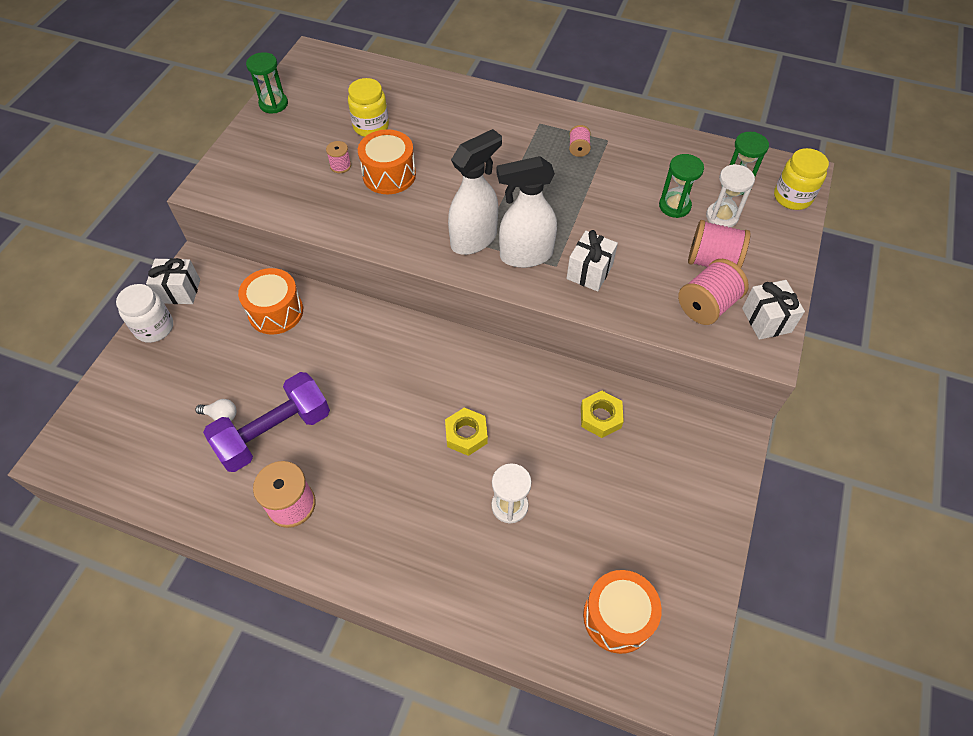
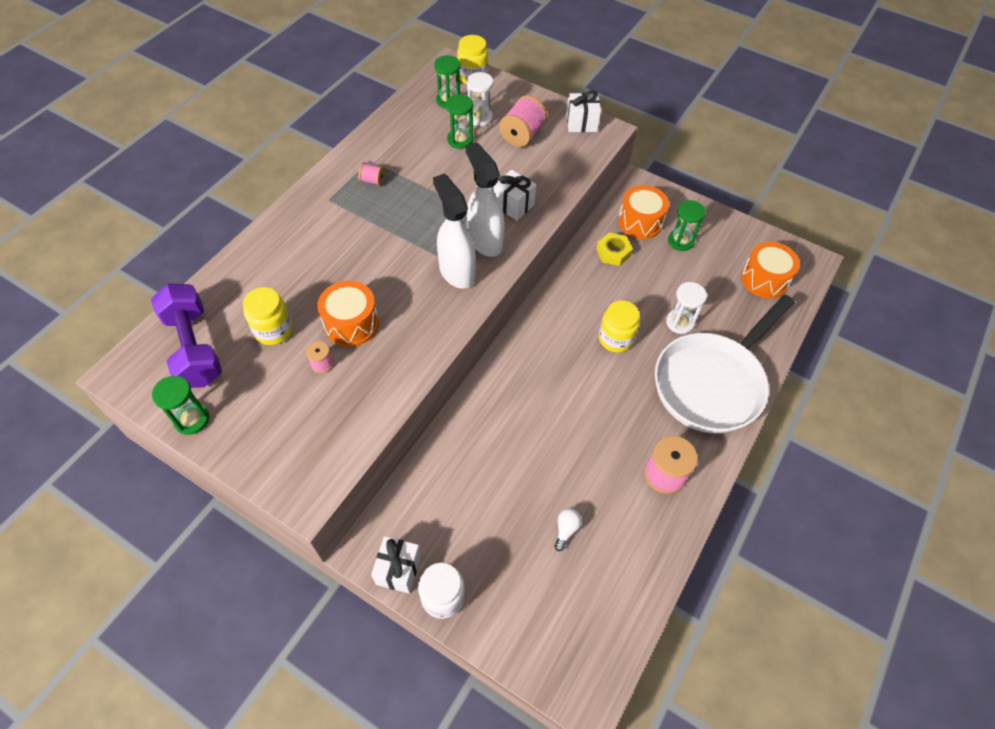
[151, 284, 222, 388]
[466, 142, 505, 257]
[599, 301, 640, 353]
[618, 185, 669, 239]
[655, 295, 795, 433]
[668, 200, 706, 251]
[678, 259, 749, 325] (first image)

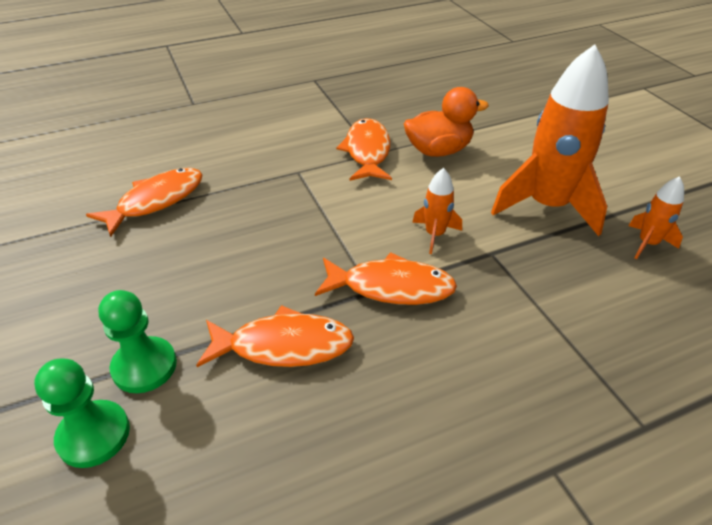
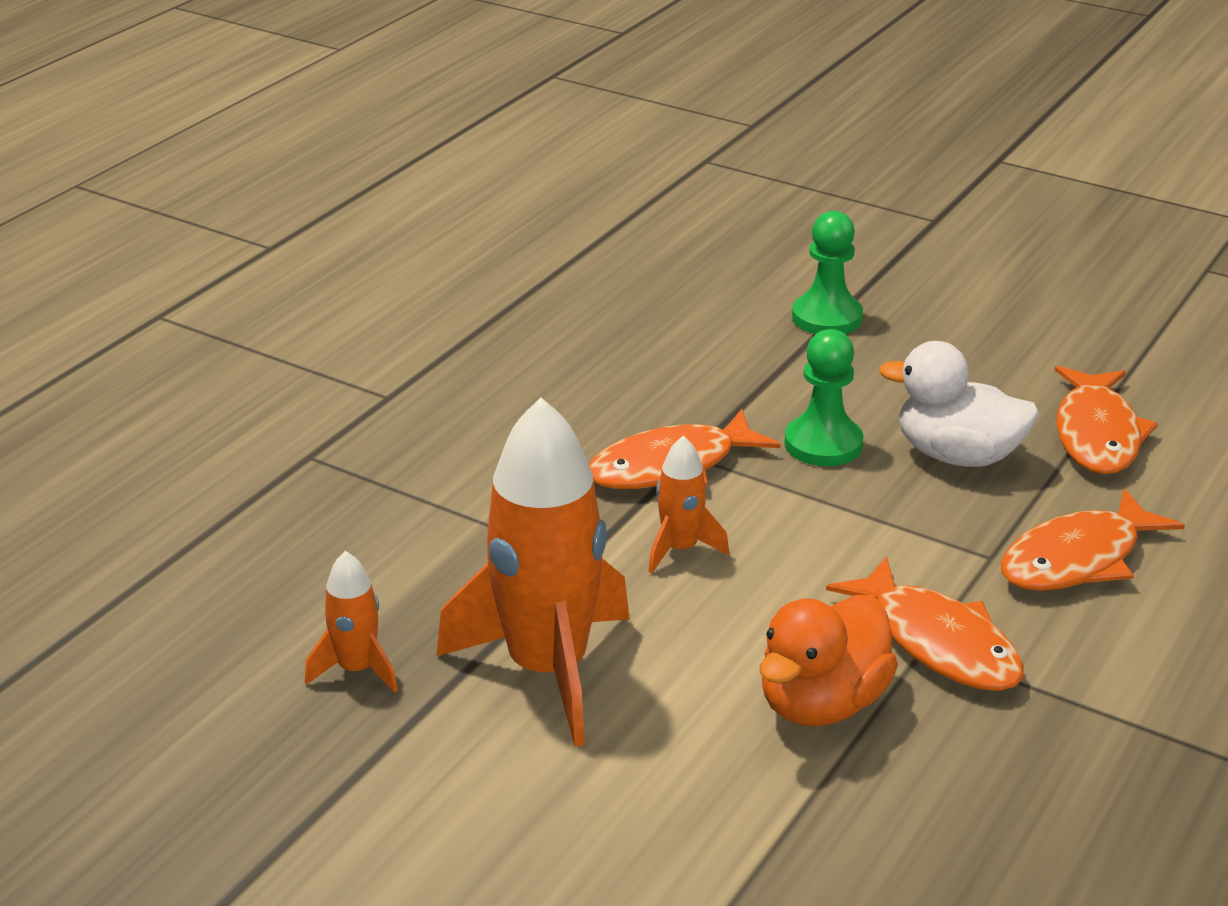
[784, 329, 864, 466]
[879, 341, 1039, 467]
[1001, 489, 1185, 591]

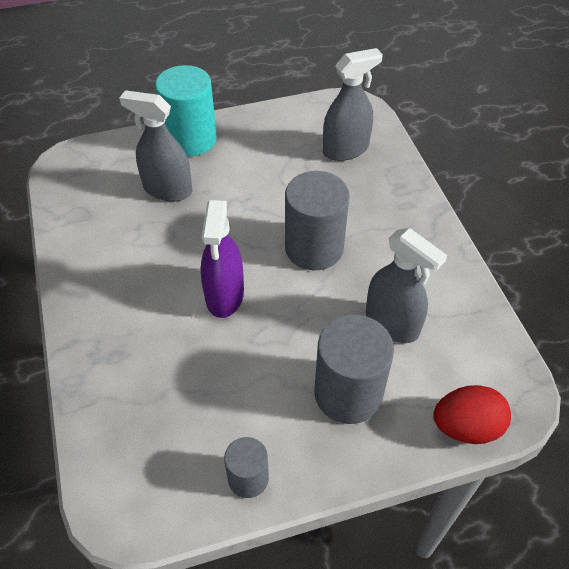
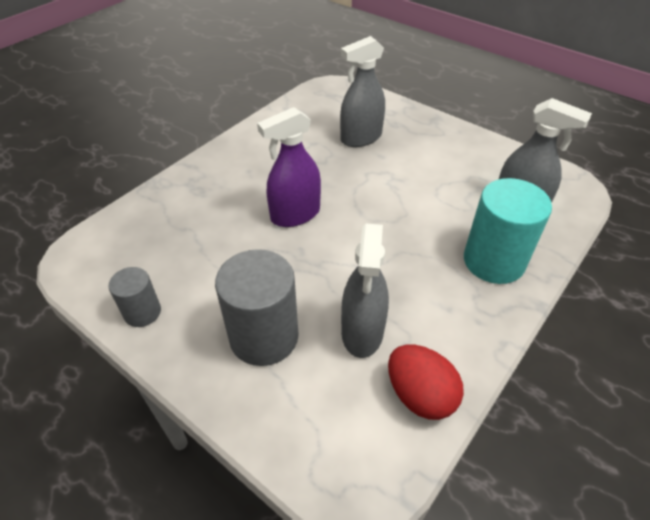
[340, 36, 385, 147]
[388, 344, 464, 420]
[464, 178, 552, 284]
[285, 171, 349, 270] (first image)

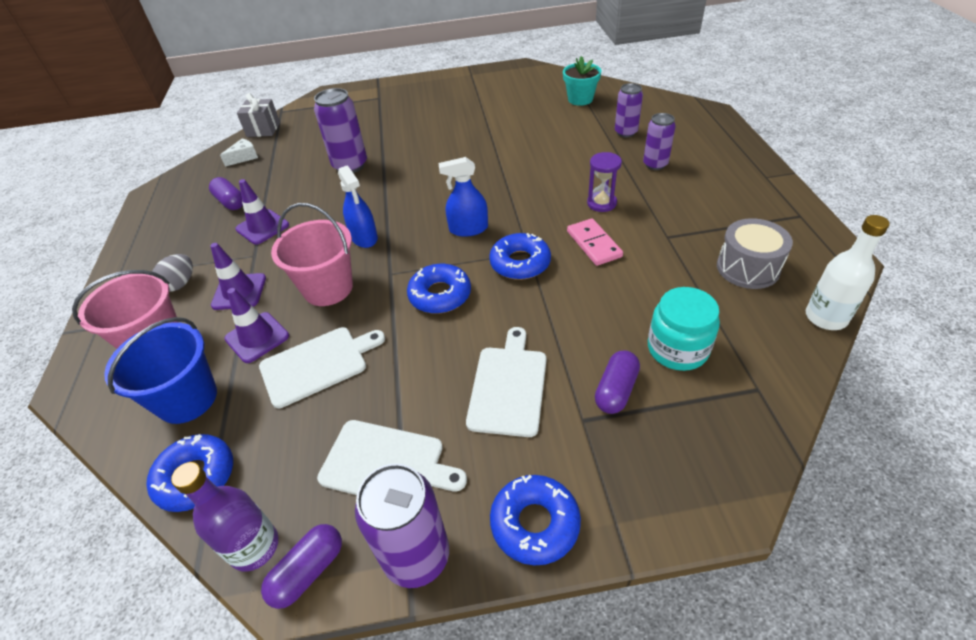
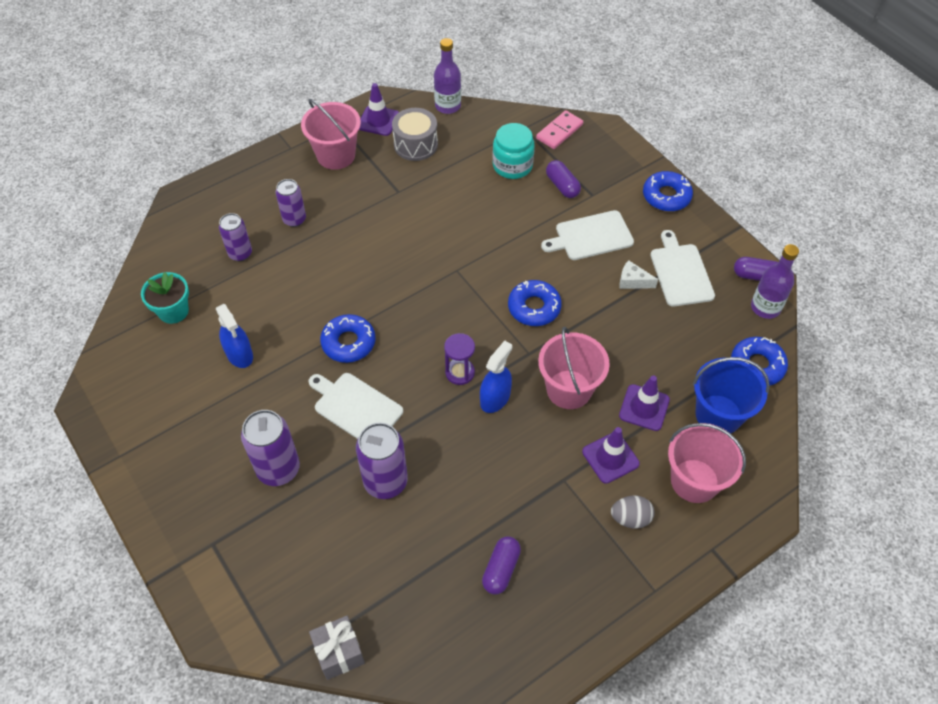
[216, 304, 253, 368]
[241, 410, 300, 486]
[301, 99, 361, 170]
[309, 373, 403, 439]
[320, 314, 376, 363]
[359, 83, 399, 136]
[434, 38, 461, 114]
[444, 333, 475, 385]
[536, 110, 583, 149]
[546, 160, 581, 198]
[619, 260, 658, 289]

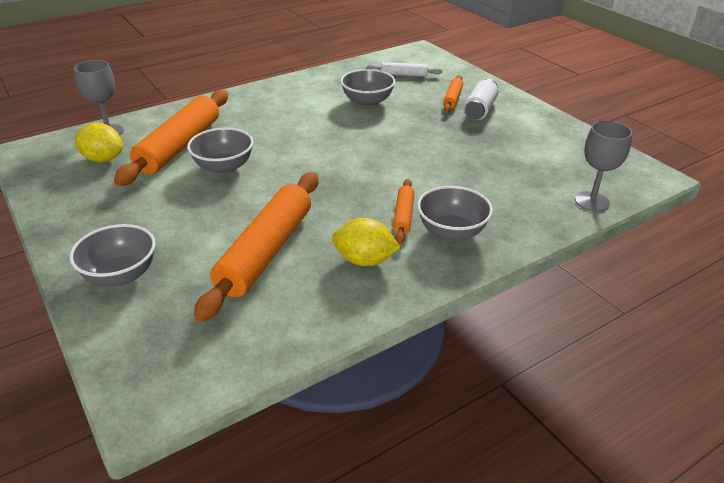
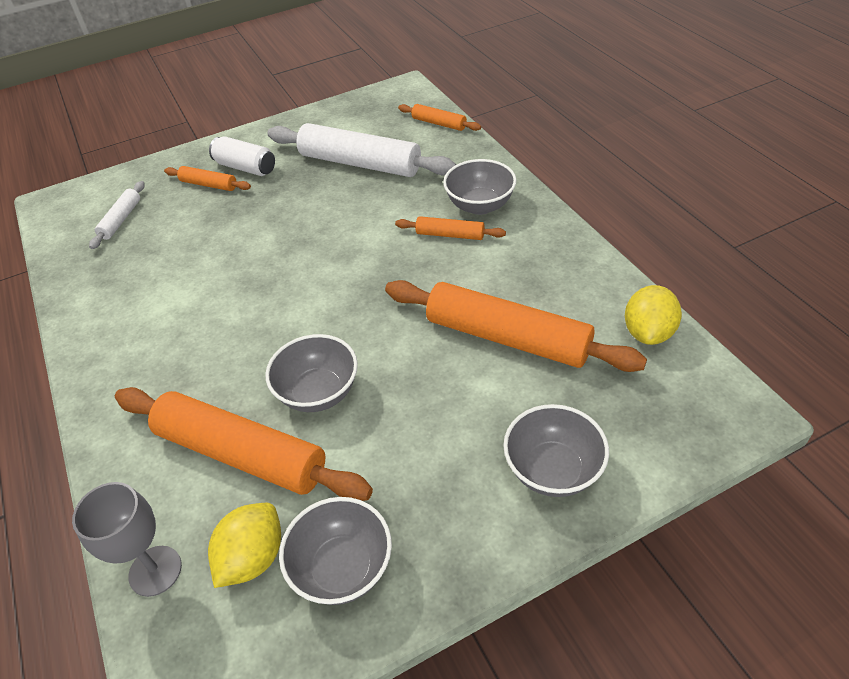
[267, 123, 456, 177]
[279, 497, 392, 605]
[398, 104, 481, 131]
[625, 285, 682, 345]

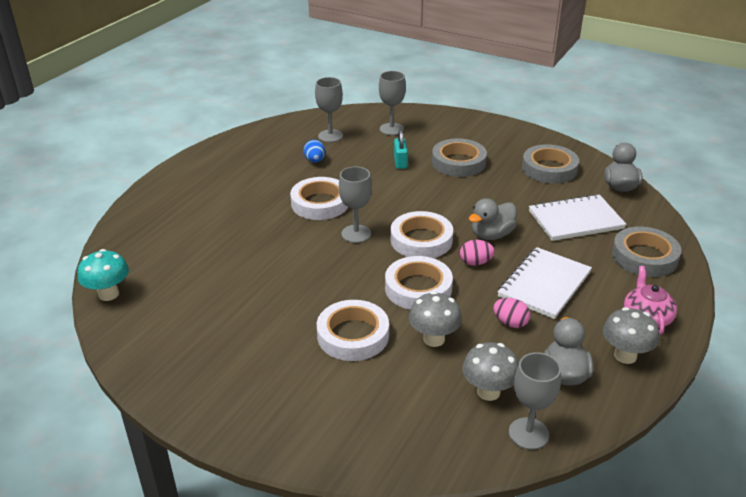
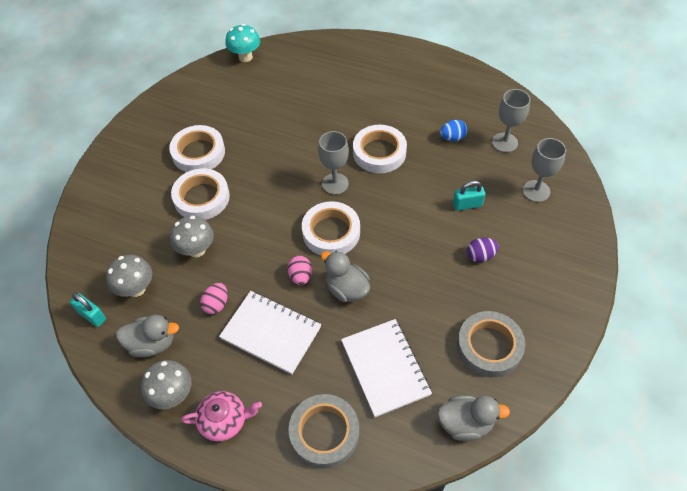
[70, 293, 106, 327]
[169, 125, 225, 172]
[467, 238, 499, 262]

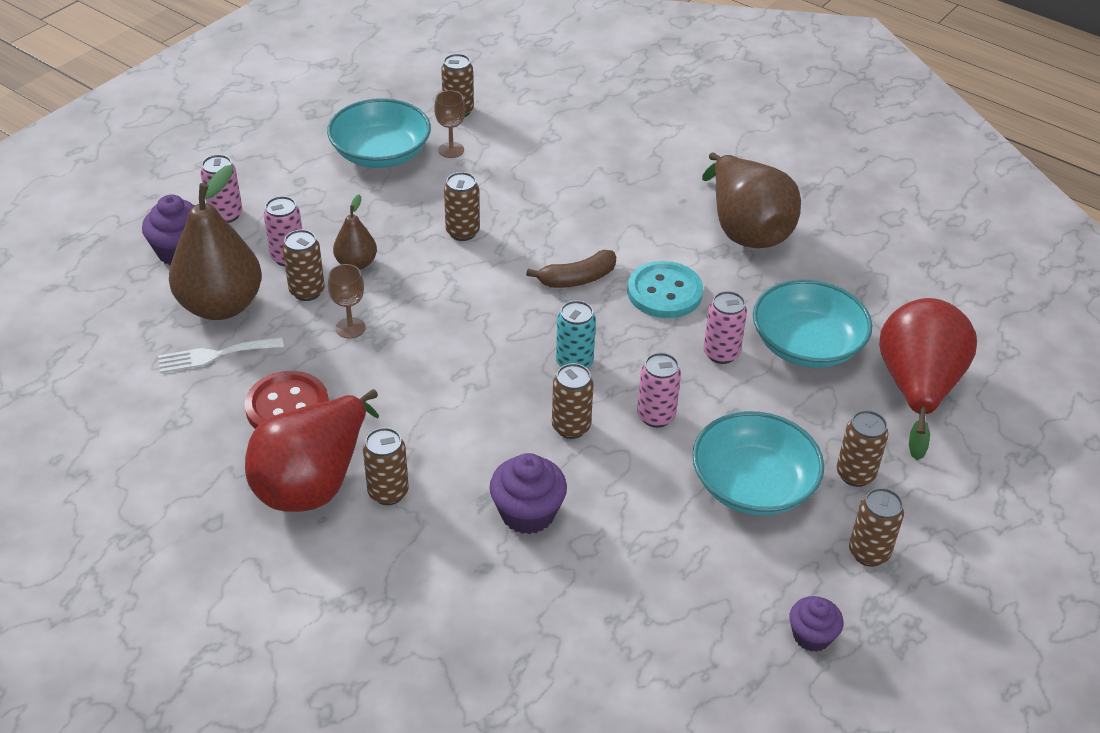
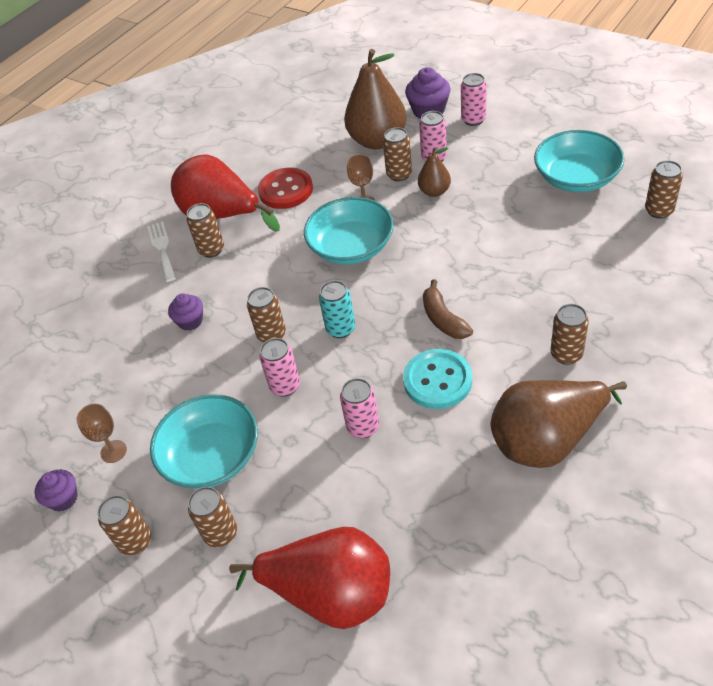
[76, 404, 127, 463]
[147, 221, 176, 282]
[168, 294, 203, 331]
[304, 197, 394, 265]
[550, 304, 589, 365]

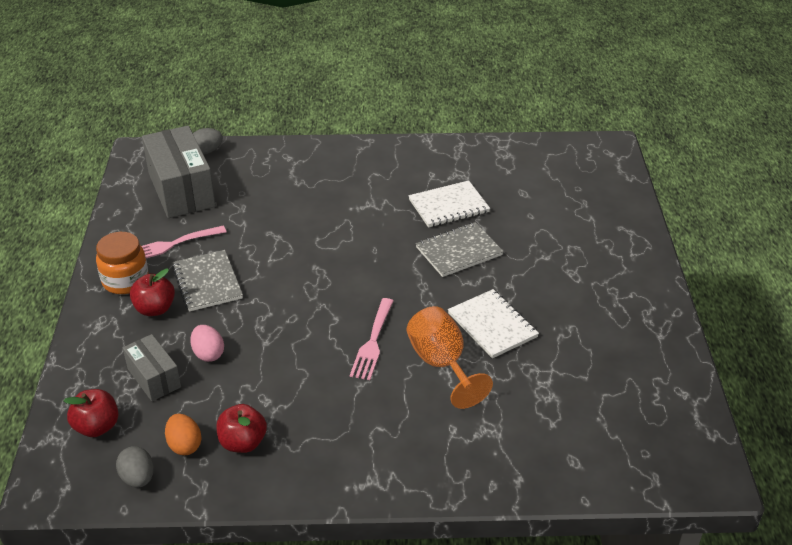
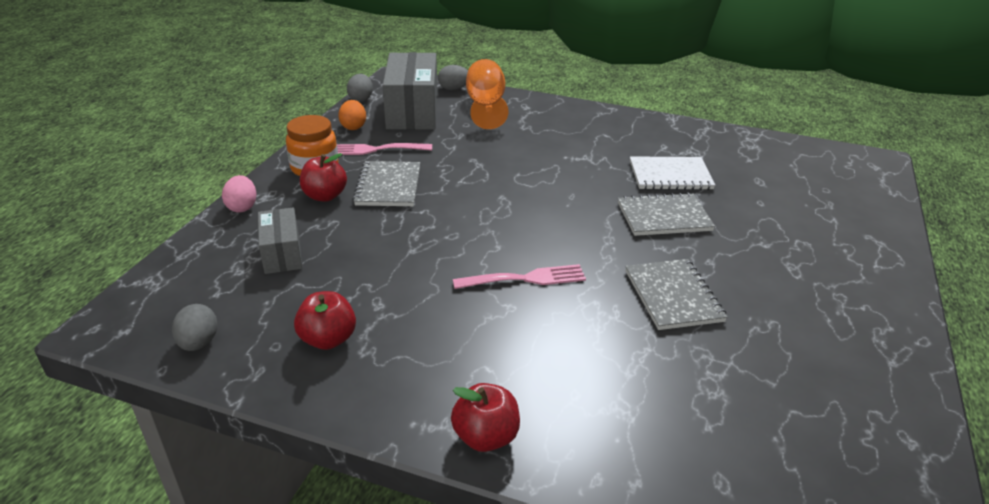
[222, 175, 257, 213]
[338, 100, 366, 130]
[347, 74, 373, 102]
[451, 383, 520, 452]
[453, 264, 586, 289]
[466, 59, 508, 129]
[625, 259, 727, 330]

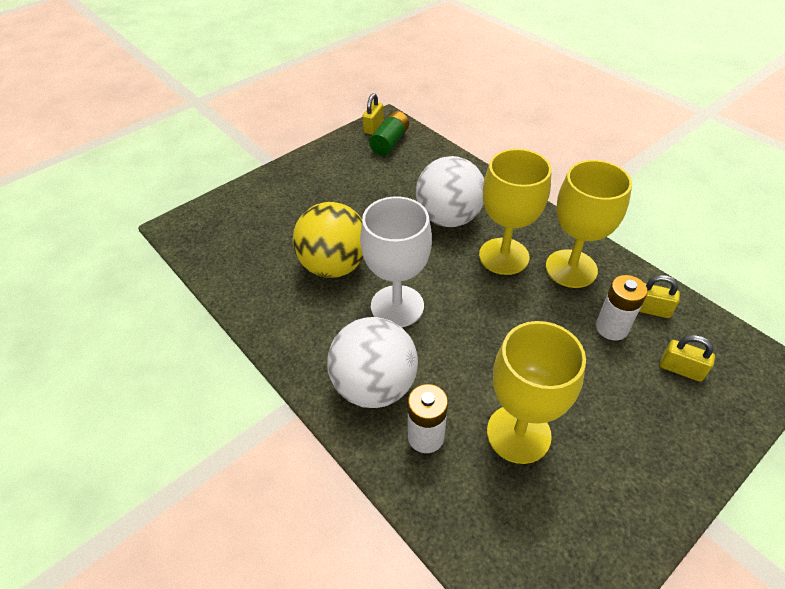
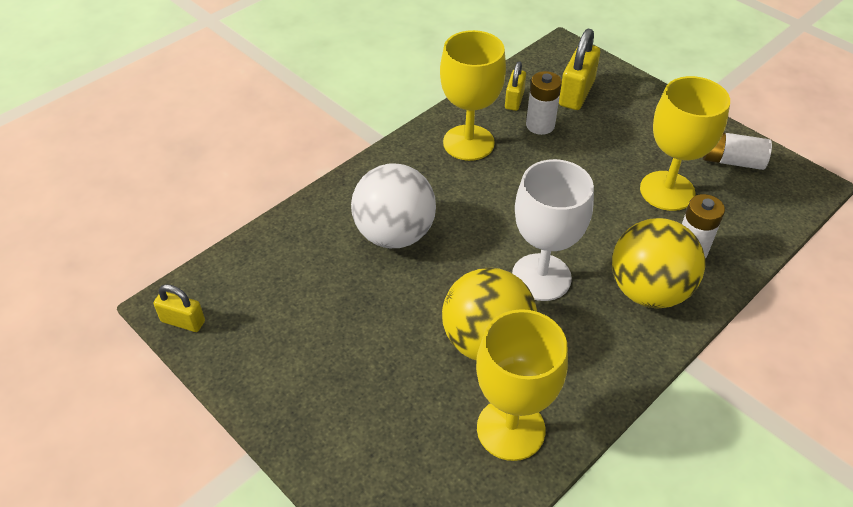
[476, 309, 568, 461]
[559, 29, 600, 110]
[612, 218, 705, 308]
[703, 133, 772, 170]
[369, 111, 409, 156] (first image)

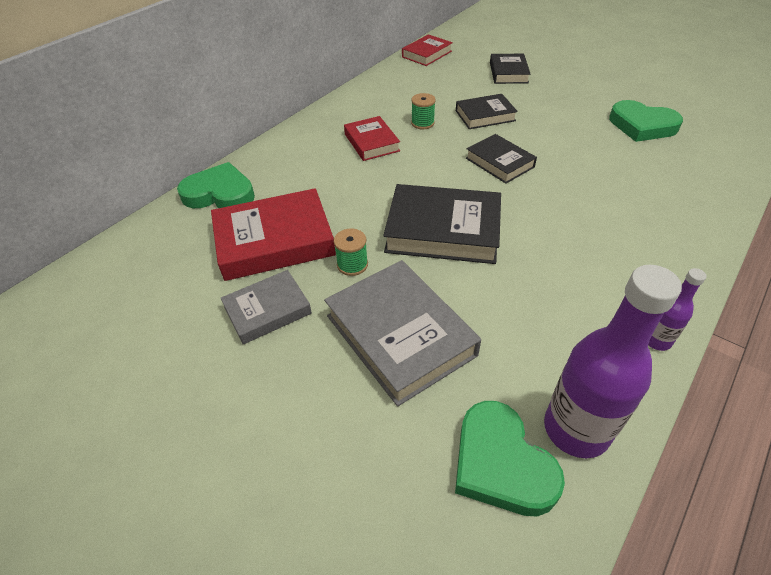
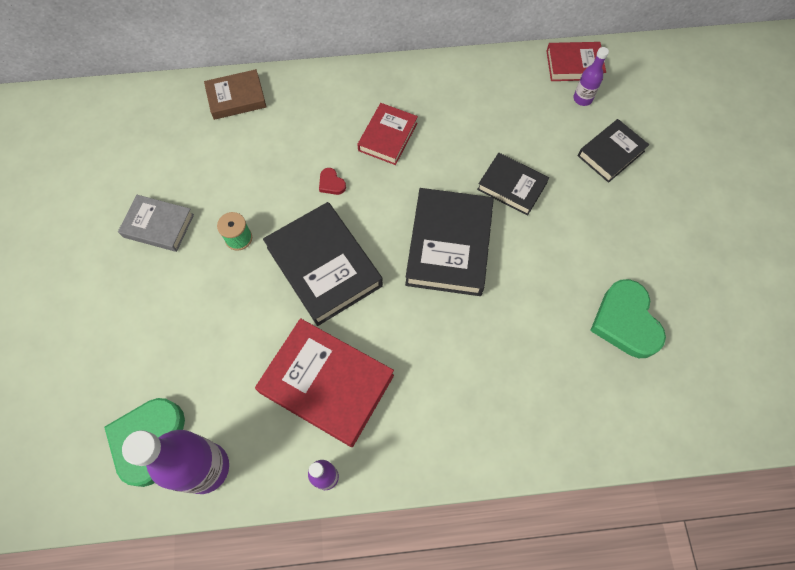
[204, 69, 266, 120]
[255, 318, 394, 447]
[319, 168, 346, 195]
[405, 188, 494, 296]
[573, 47, 609, 106]
[324, 260, 481, 406] (first image)
[411, 93, 436, 129] (first image)

